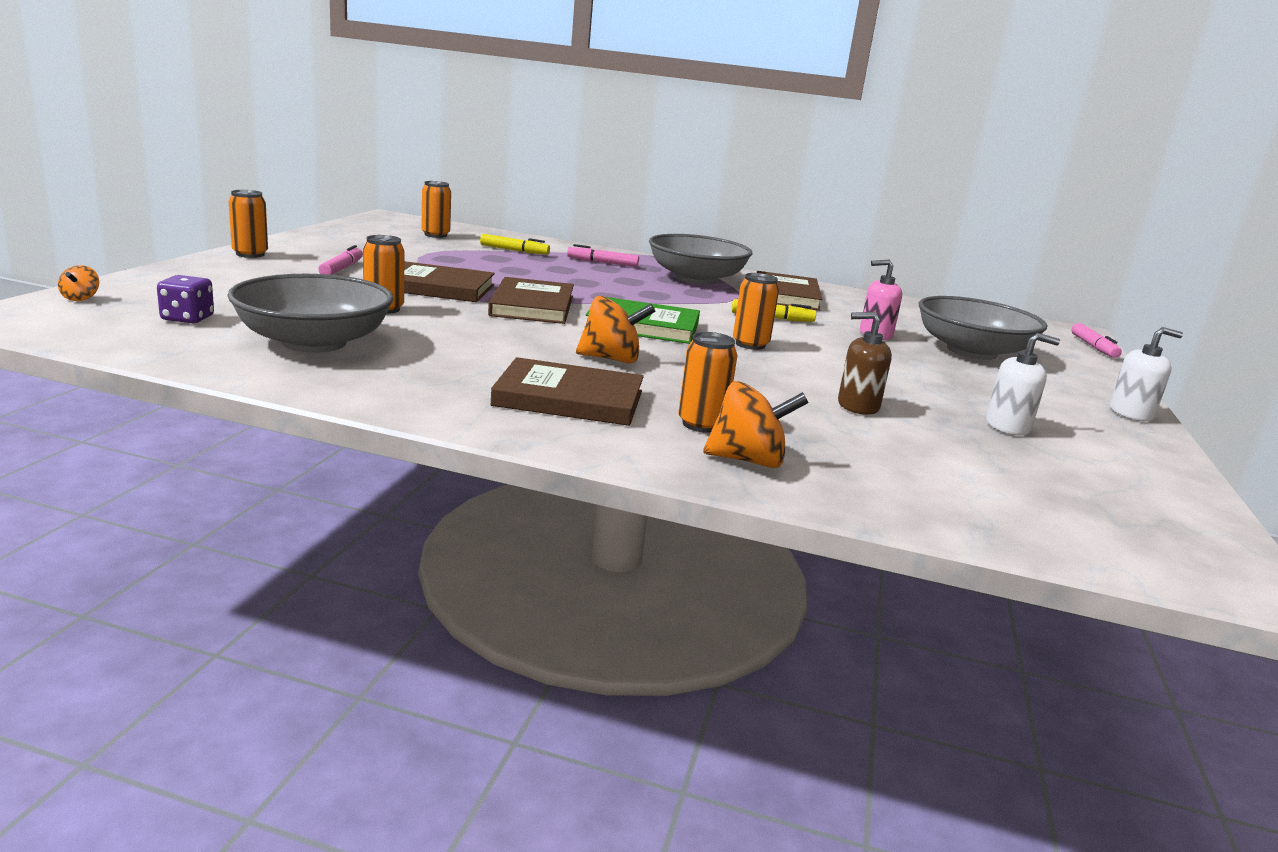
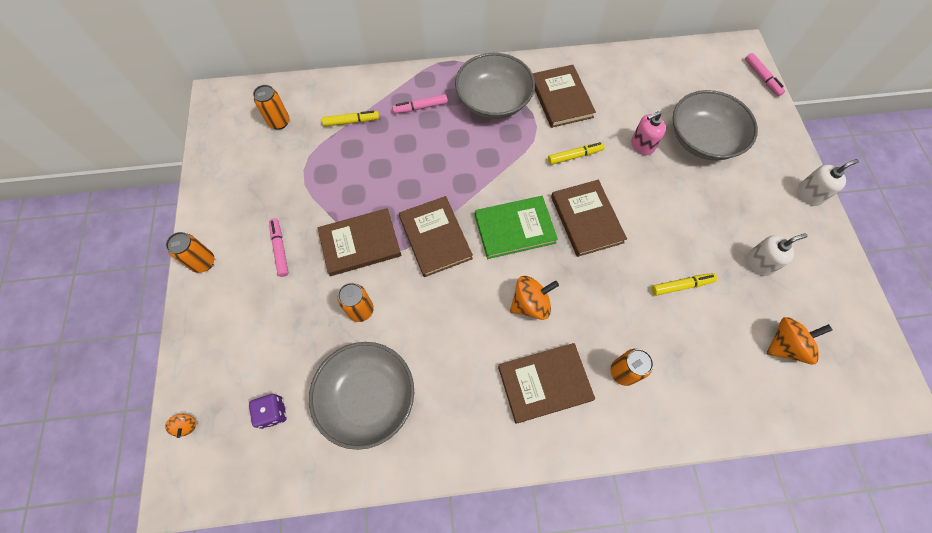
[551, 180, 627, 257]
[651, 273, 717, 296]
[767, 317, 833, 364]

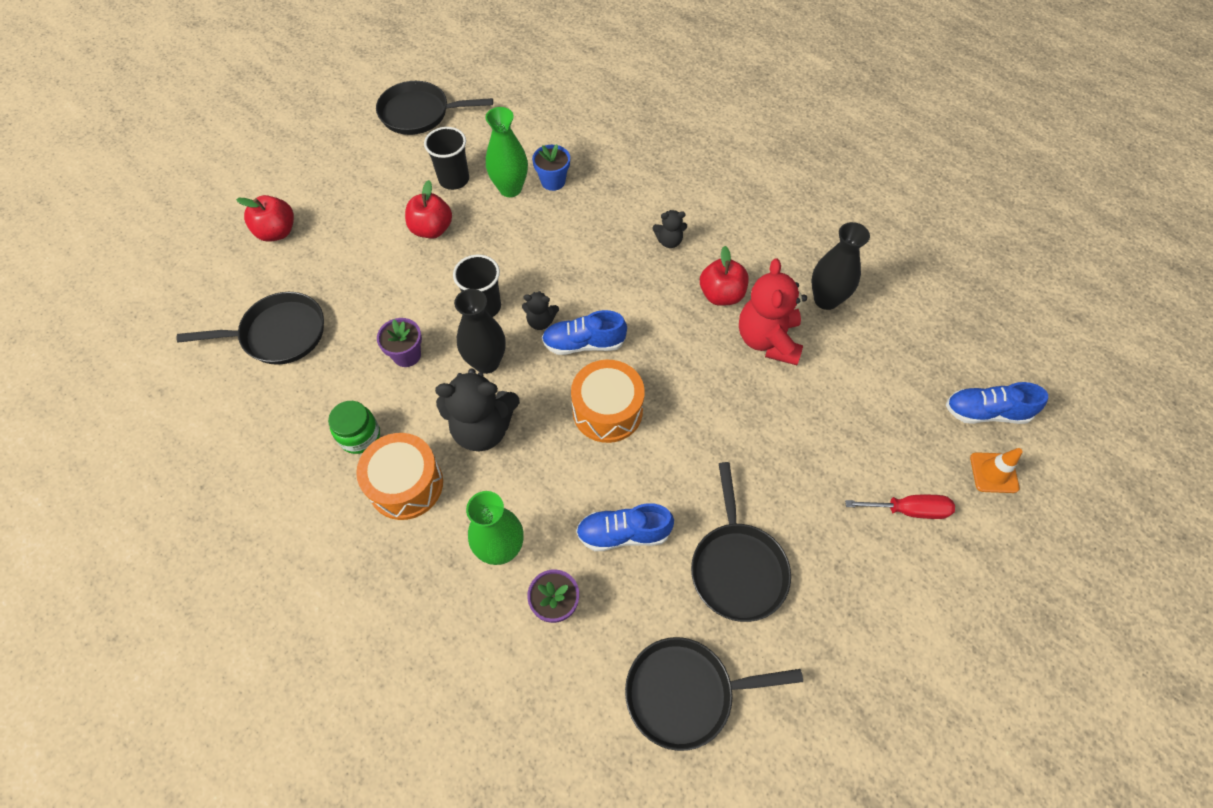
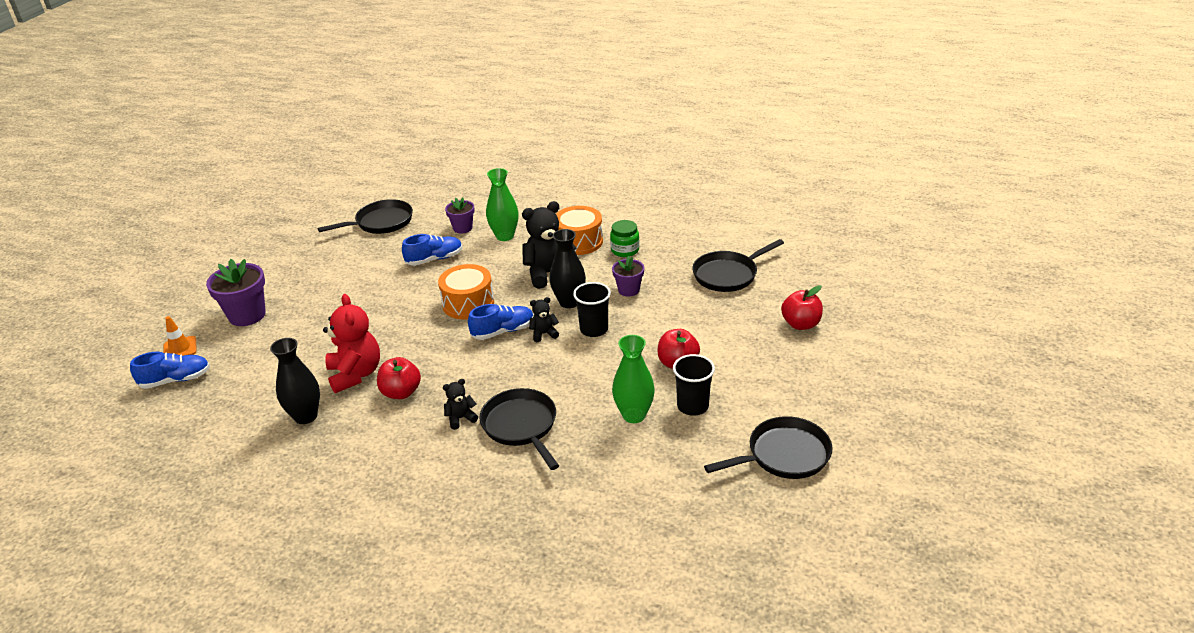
[206, 259, 266, 326]
[479, 388, 559, 470]
[532, 144, 570, 191] (first image)

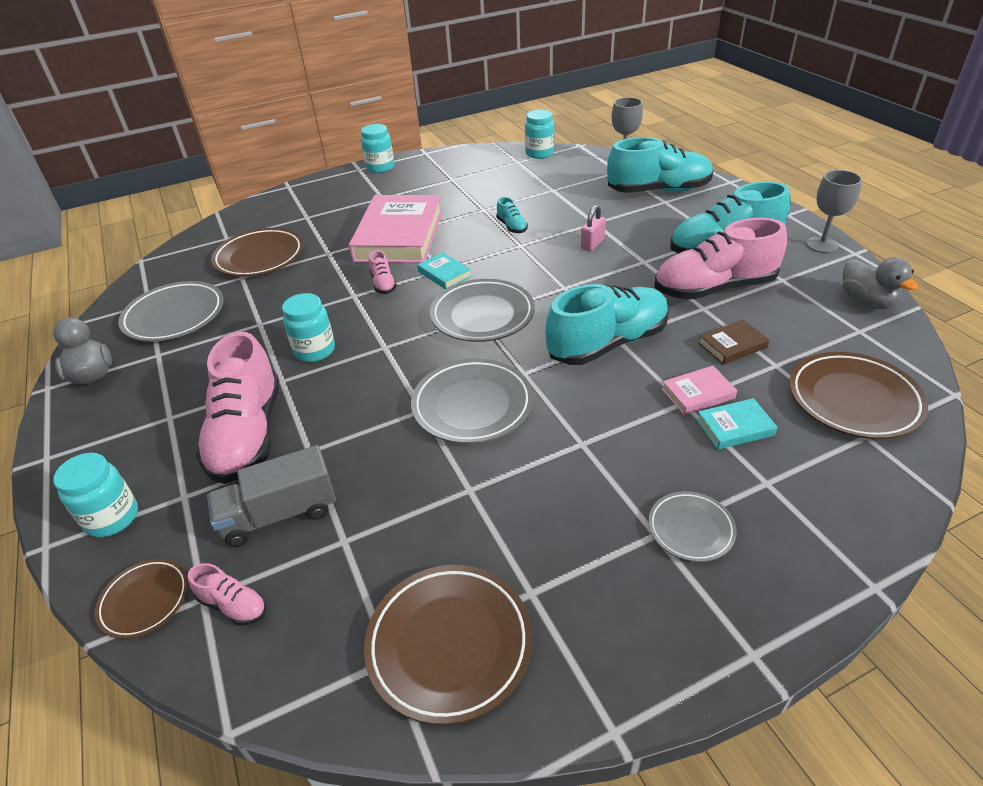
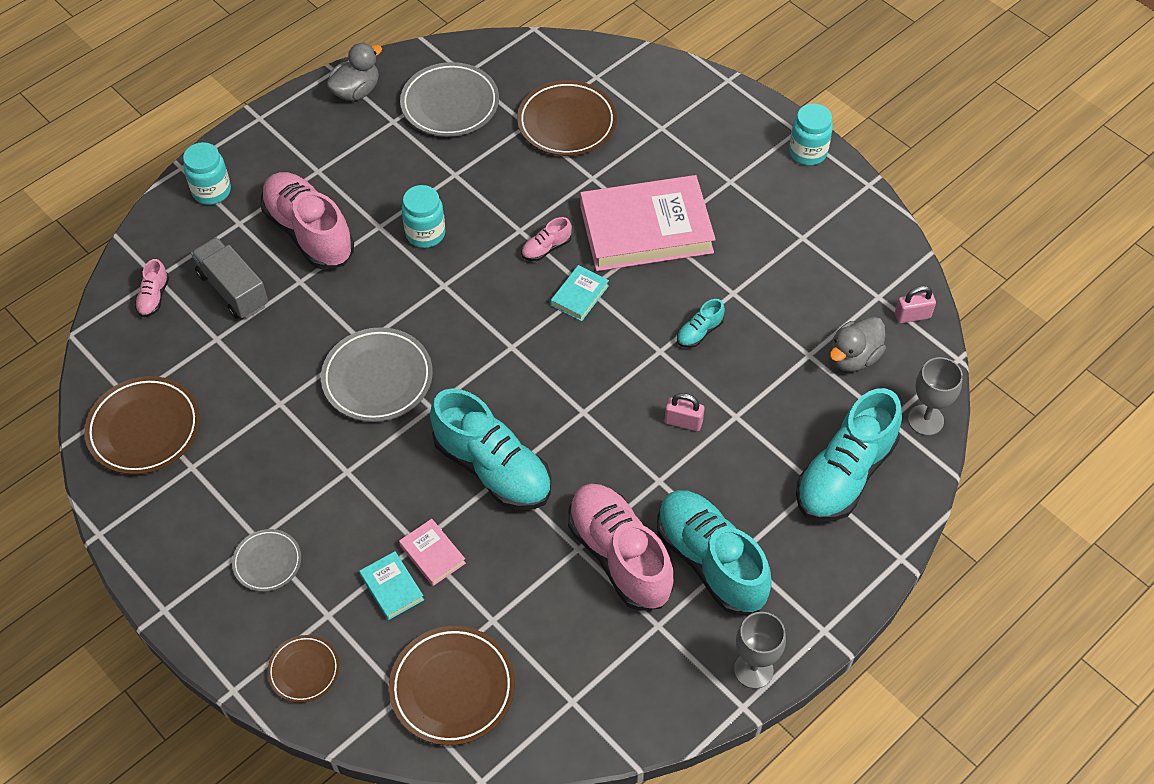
[260, 172, 354, 270]
[267, 635, 339, 703]
[796, 388, 902, 521]
[830, 317, 886, 372]
[895, 286, 936, 323]
[430, 279, 535, 342] (first image)
[698, 319, 770, 365] (first image)

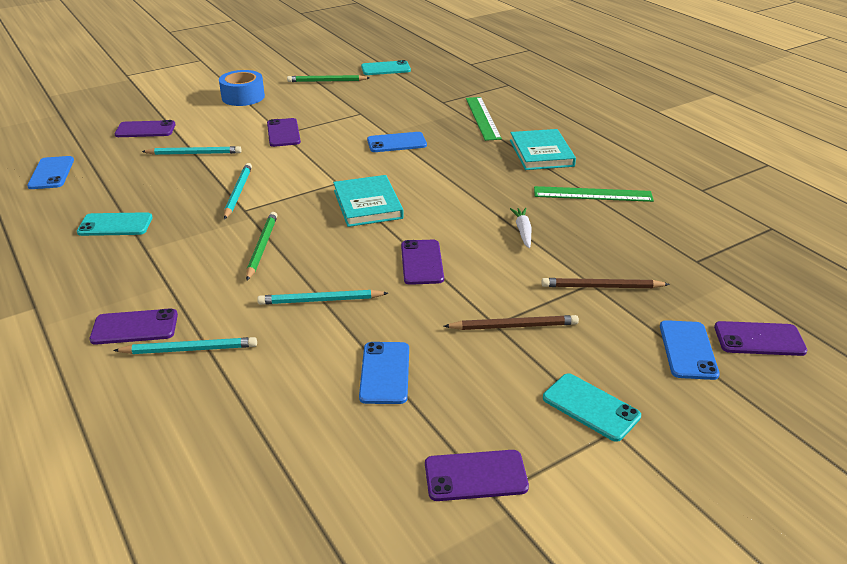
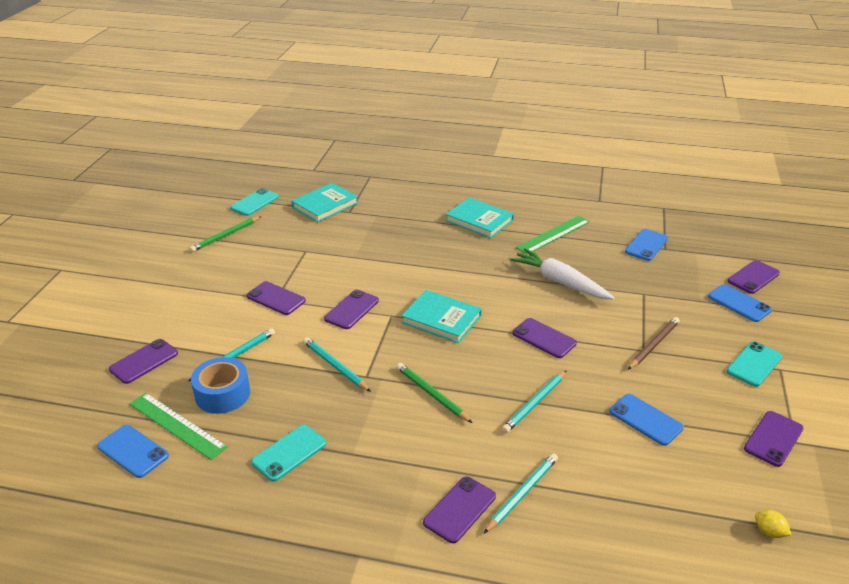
[130, 393, 228, 460]
[191, 357, 250, 414]
[291, 183, 358, 222]
[324, 290, 379, 329]
[510, 248, 615, 300]
[625, 229, 668, 261]
[727, 342, 782, 387]
[755, 510, 791, 538]
[541, 278, 670, 288] (first image)

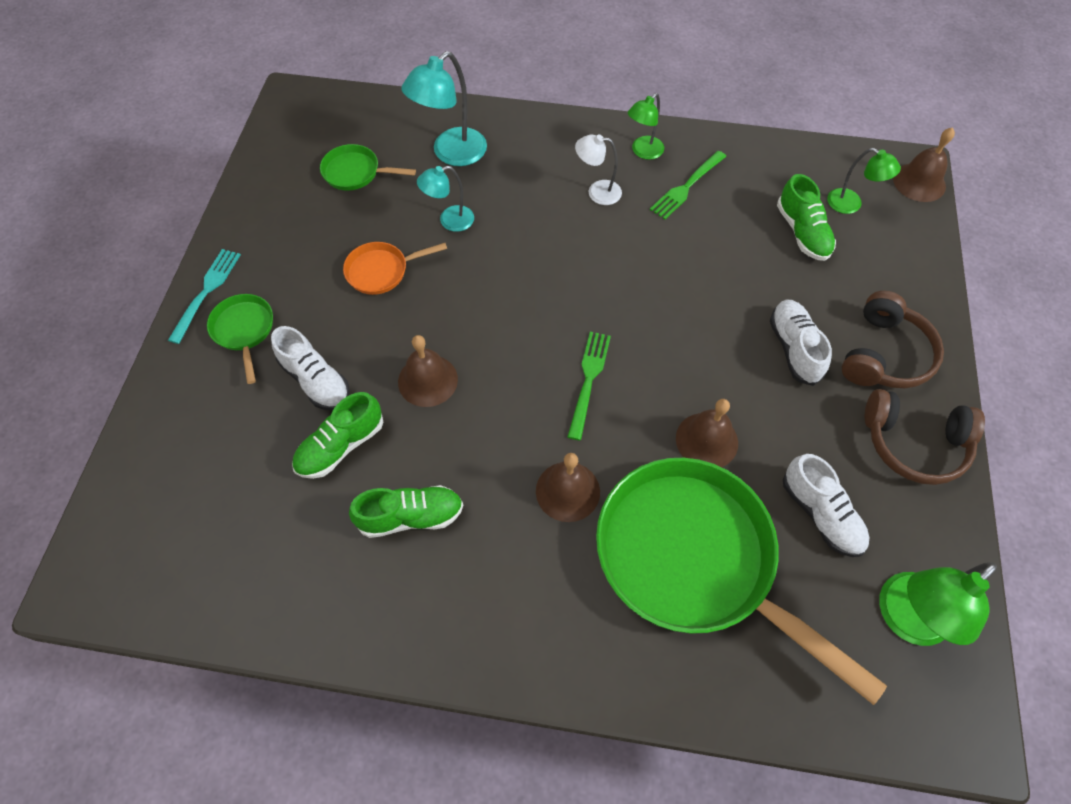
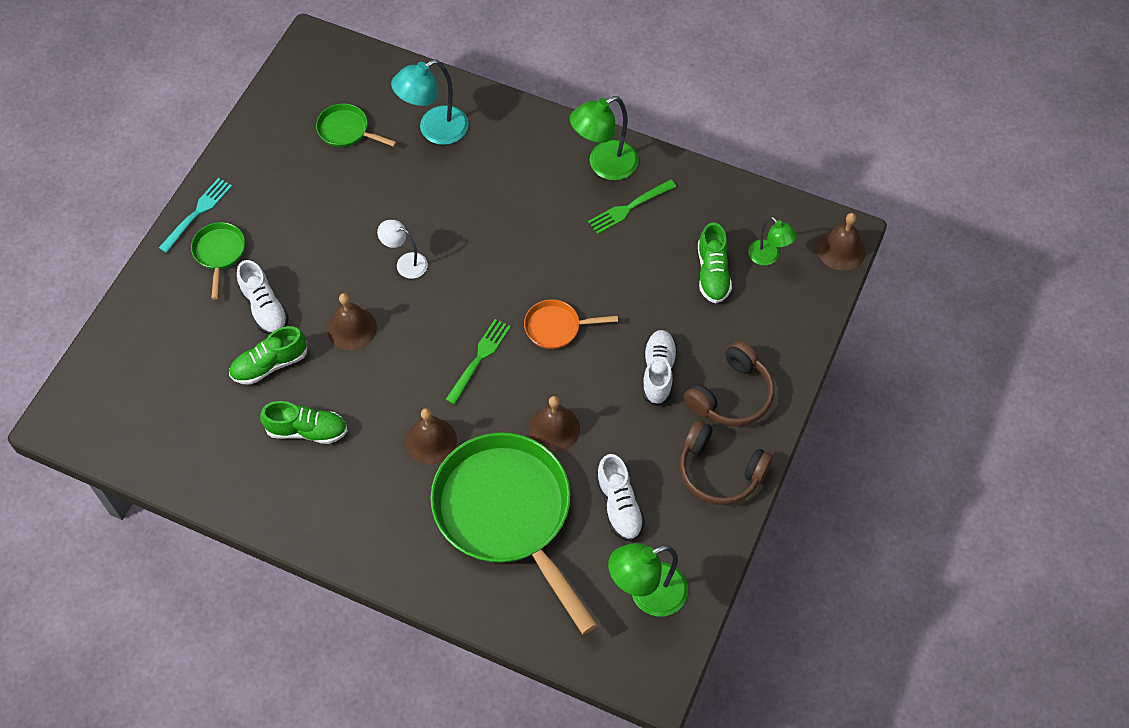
[377, 220, 428, 279]
[524, 299, 618, 349]
[570, 96, 639, 180]
[417, 166, 474, 232] (first image)

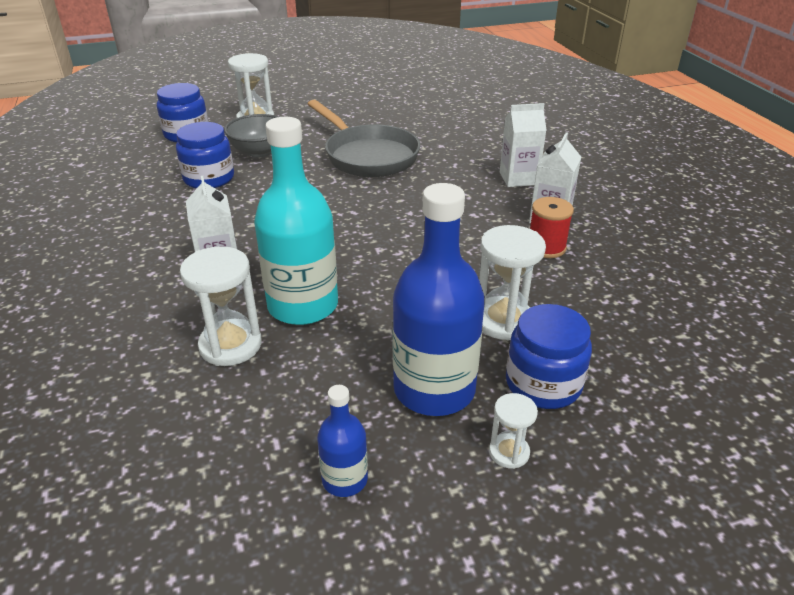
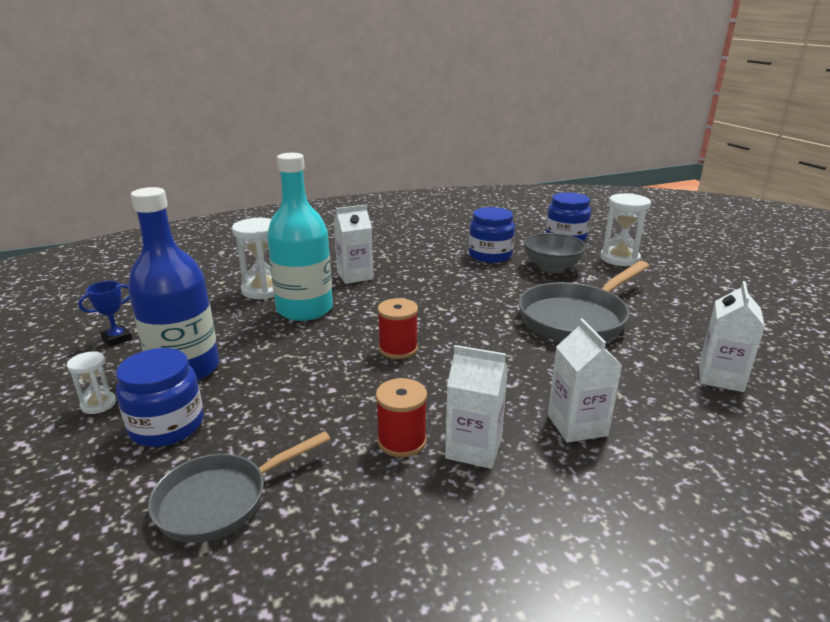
[78, 281, 132, 347]
[148, 431, 330, 543]
[377, 298, 418, 359]
[699, 281, 765, 392]
[479, 225, 546, 340] (first image)

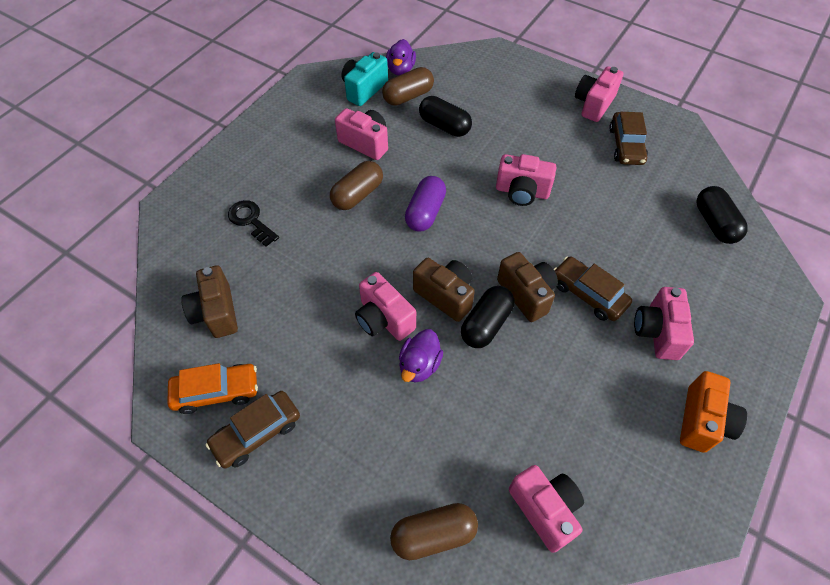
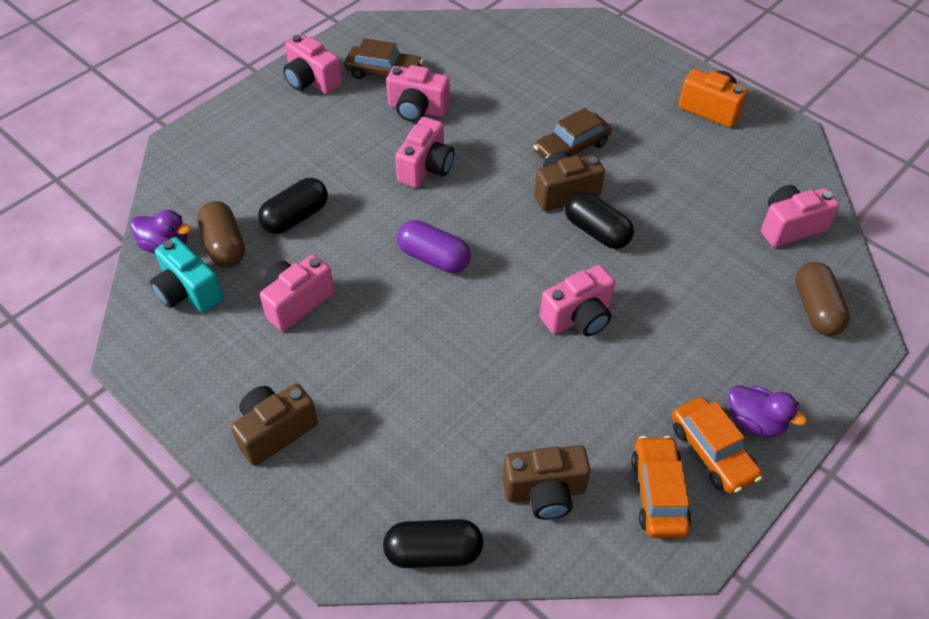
[231, 383, 318, 466]
[383, 519, 483, 568]
[386, 65, 450, 122]
[672, 397, 762, 494]
[728, 385, 807, 437]
[228, 200, 279, 247] (first image)
[330, 161, 383, 210] (first image)

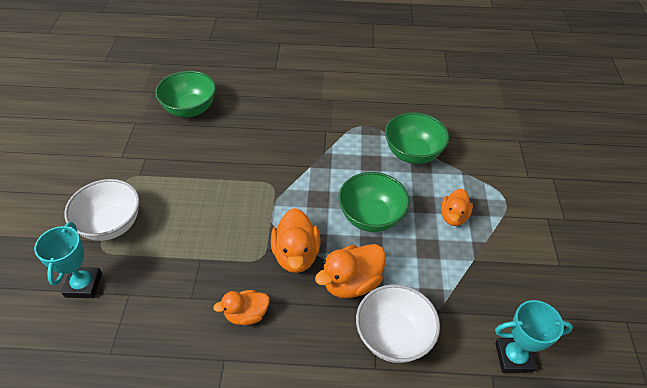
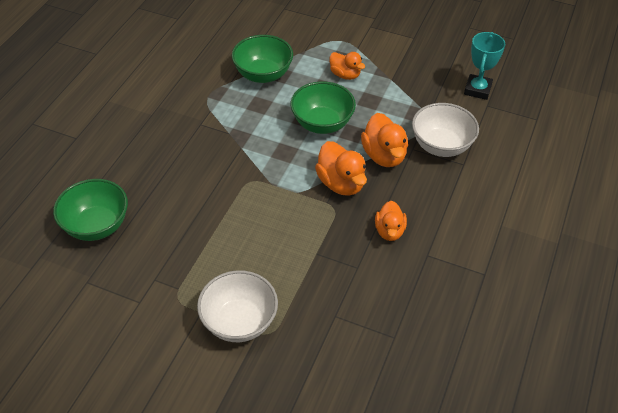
[315, 141, 367, 196]
[34, 222, 102, 298] (first image)

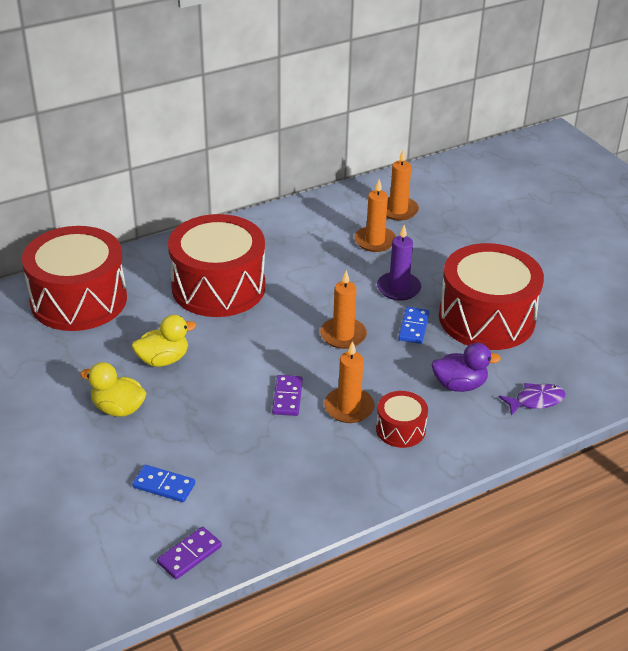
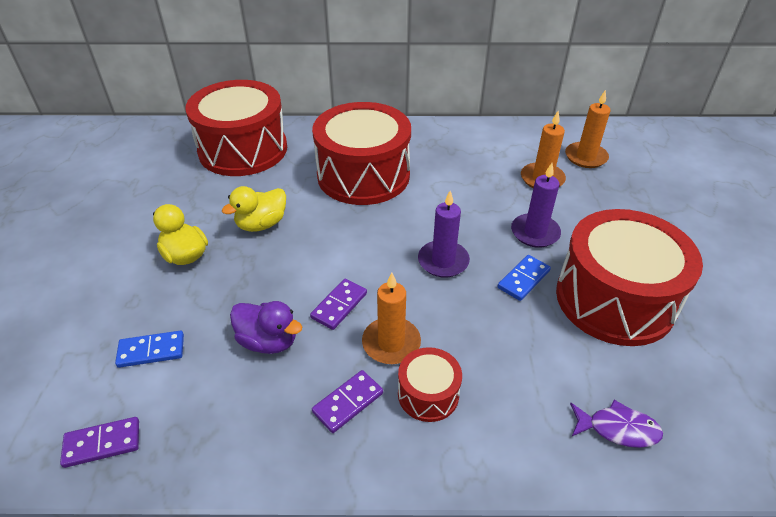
[115, 331, 184, 368]
[222, 186, 286, 232]
[230, 301, 302, 354]
[312, 370, 383, 433]
[418, 191, 470, 278]

